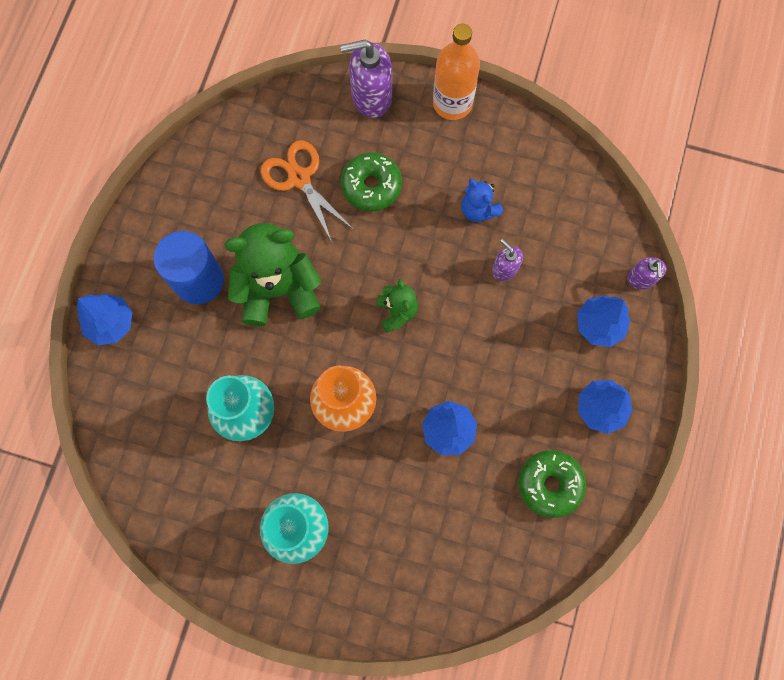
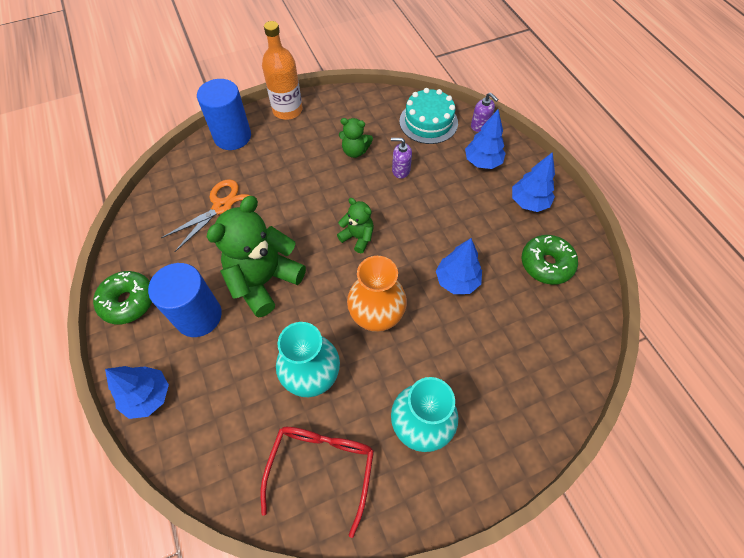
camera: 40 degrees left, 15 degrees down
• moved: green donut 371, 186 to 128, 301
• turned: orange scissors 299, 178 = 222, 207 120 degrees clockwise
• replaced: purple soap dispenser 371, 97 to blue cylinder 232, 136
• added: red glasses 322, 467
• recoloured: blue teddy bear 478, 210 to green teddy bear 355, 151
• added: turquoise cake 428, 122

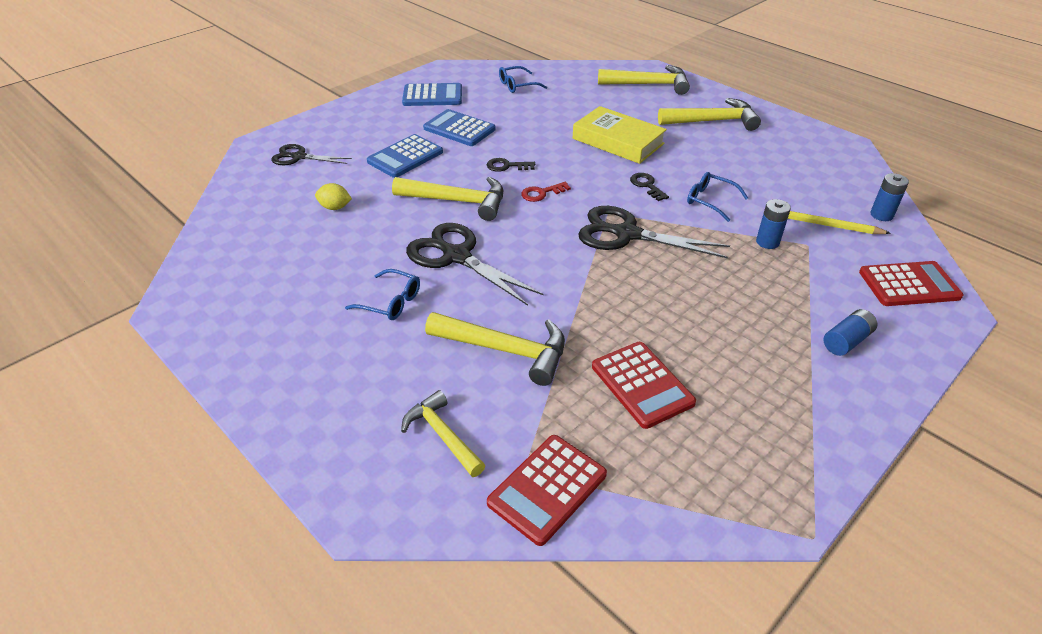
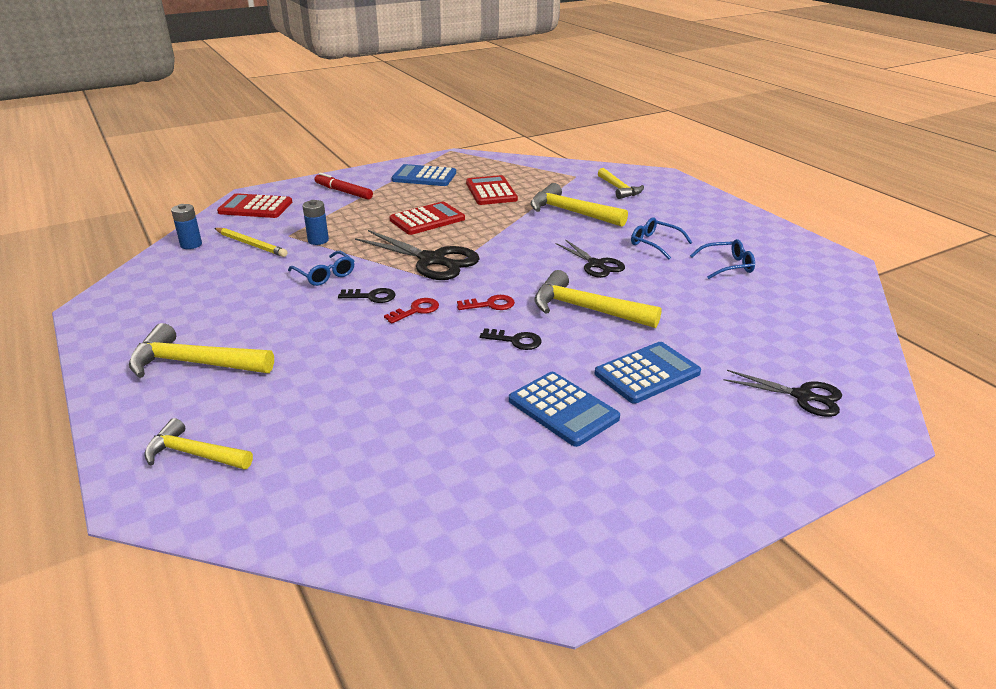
camera: 165 degrees left, 10 degrees down
• resized: yellow hammer 649, 84 = 194, 454 x0.66
• replaced: blue battery 846, 341 to red marker 343, 192
• turned: black key 647, 185 = 371, 296 75 degrees counterclockwise
• added: red key 416, 310
• moved: red calculator 547, 489 to 427, 219
• moved: blue calculator 432, 96 to 424, 177
• resized: black scissors 456, 256 = 596, 264 x0.61
• moved: blue glasses 517, 85 to 727, 266
• removed: yellow lemon 335, 207
• removed: yellow book 618, 141

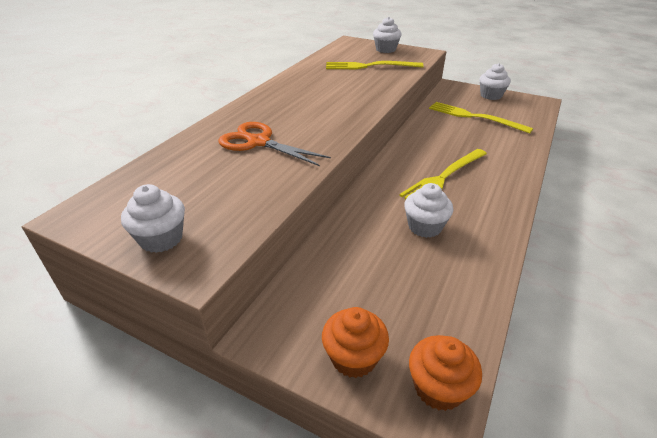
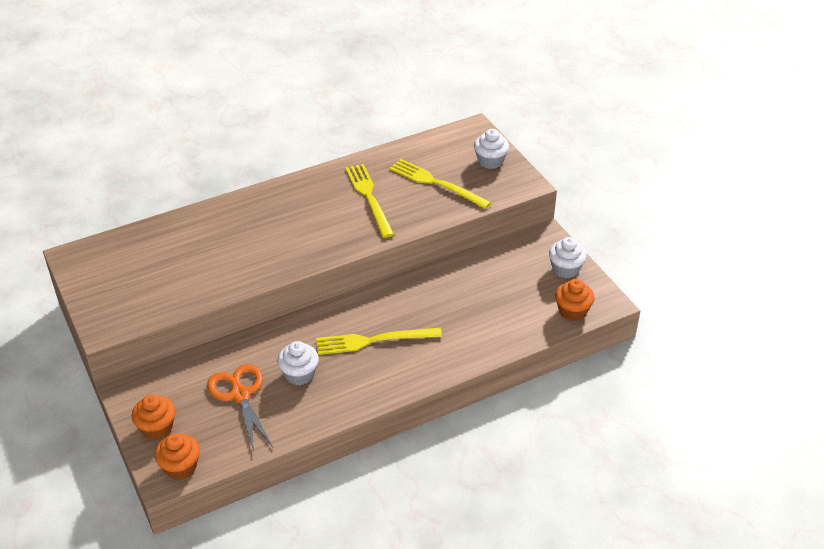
camera: 35 degrees right, 5 degrees up
• moved: orange scissors 257, 142 to 240, 394
• moved: yellow fork 474, 117 to 369, 197
• added: orange cupcake 572, 311
• removed: white cupcake 161, 239

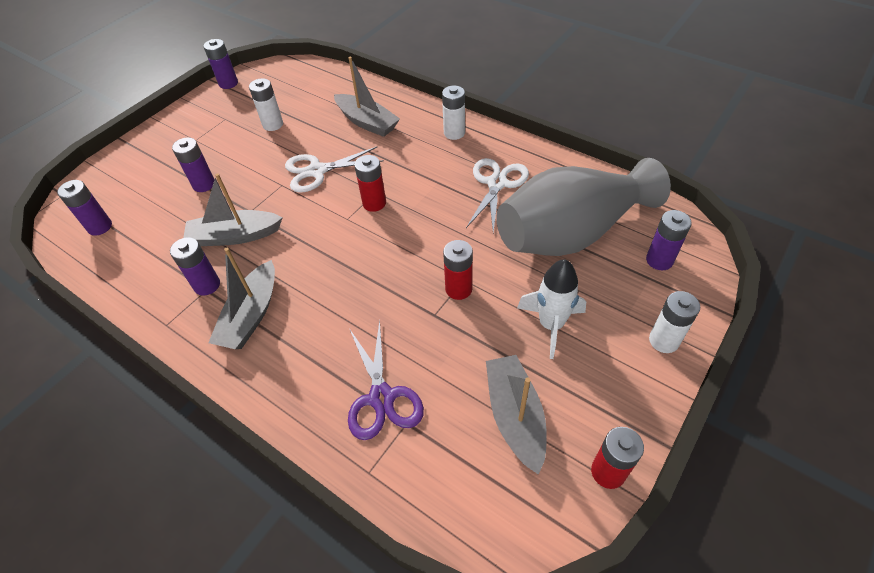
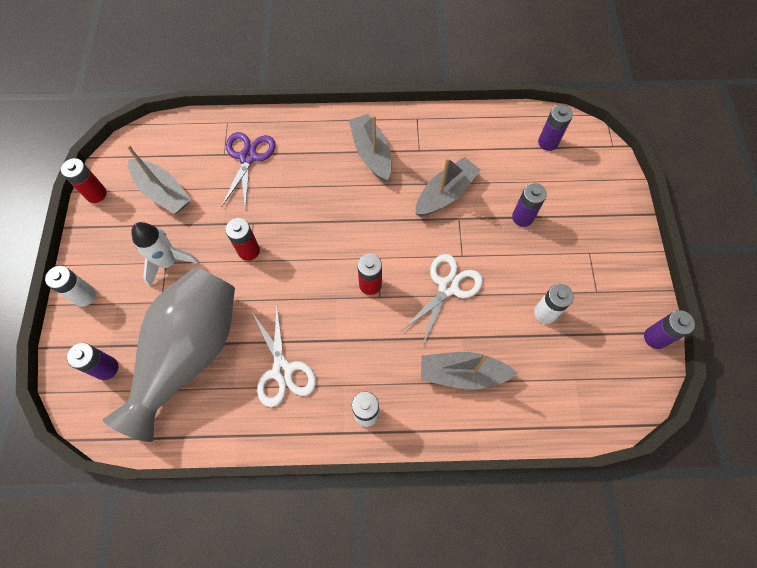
camera: 140 degrees right, 15 degrees up
• turned: purple scissors 381, 397 = 248, 157 60 degrees clockwise
• removed: purple battery 207, 285

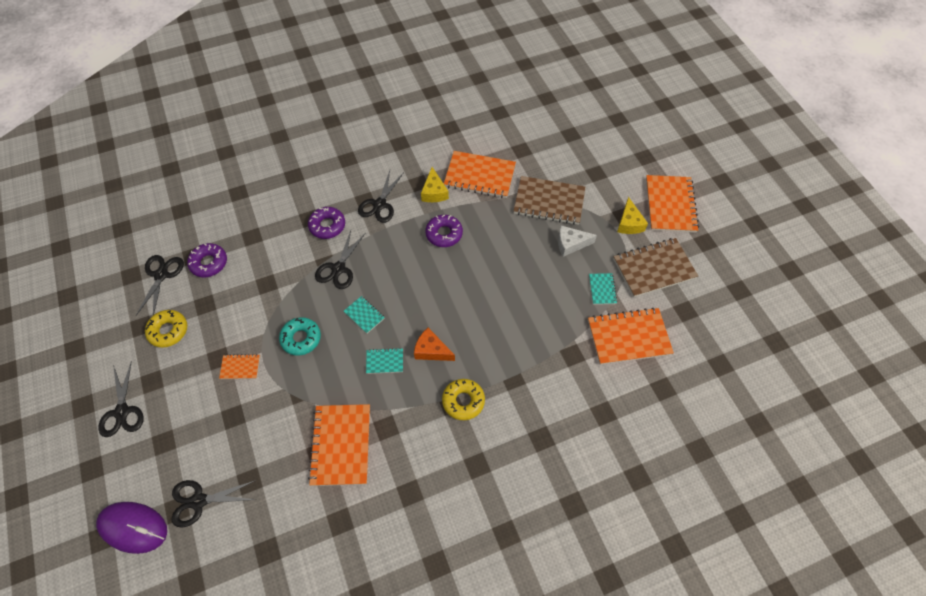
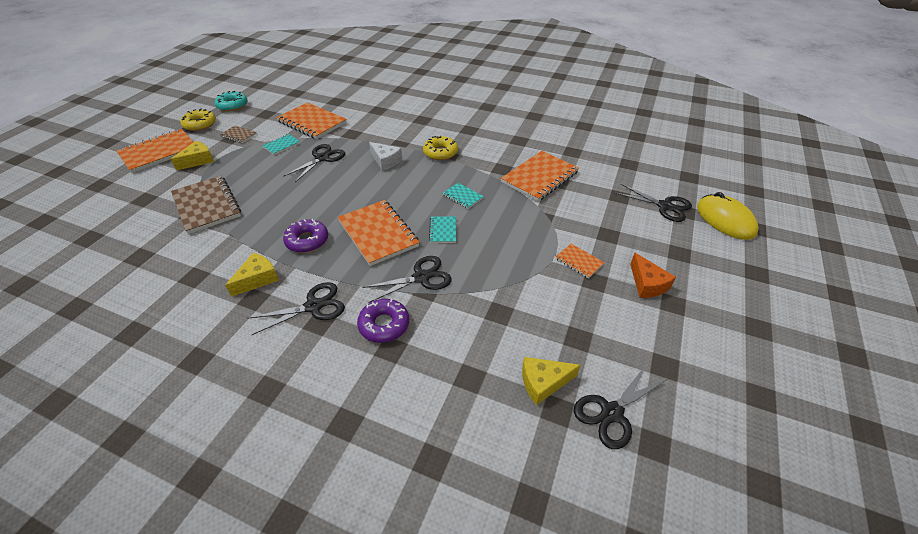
camera: 135 degrees left, 15 degrees down
• moved: yellow donut 168, 331 to 200, 124
• moved: turquoise donut 301, 338 to 232, 105
• resized: brown notebook 654, 268 = 238, 135 x0.49
• moved: black scissors 122, 412 to 322, 158
• moved: orange notebook 479, 176 to 378, 233
• moved: white cheese 571, 244 to 385, 161
• replaced: purple donut 209, 263 to yellow cheese 543, 383
• moved: orange cheese 431, 350 to 647, 284
• recoloured: purple mouse 133, 527 to yellow mouse 725, 220

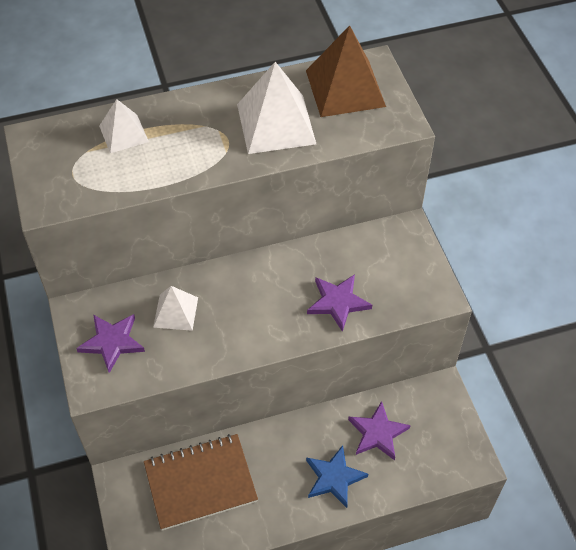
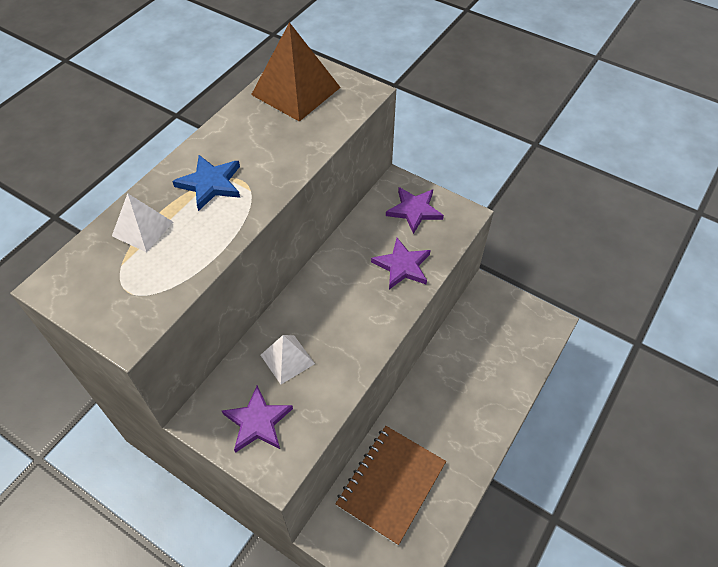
camera: 40 degrees left, 0 degrees up
• moved: blue star 334, 478 to 210, 184
• moved: purple star 377, 433 to 414, 210
• removed: white pyramid 275, 124

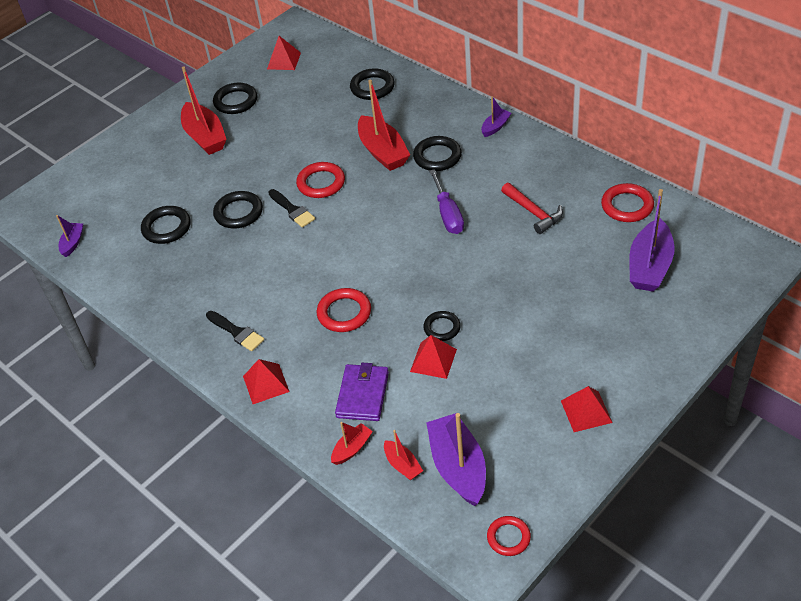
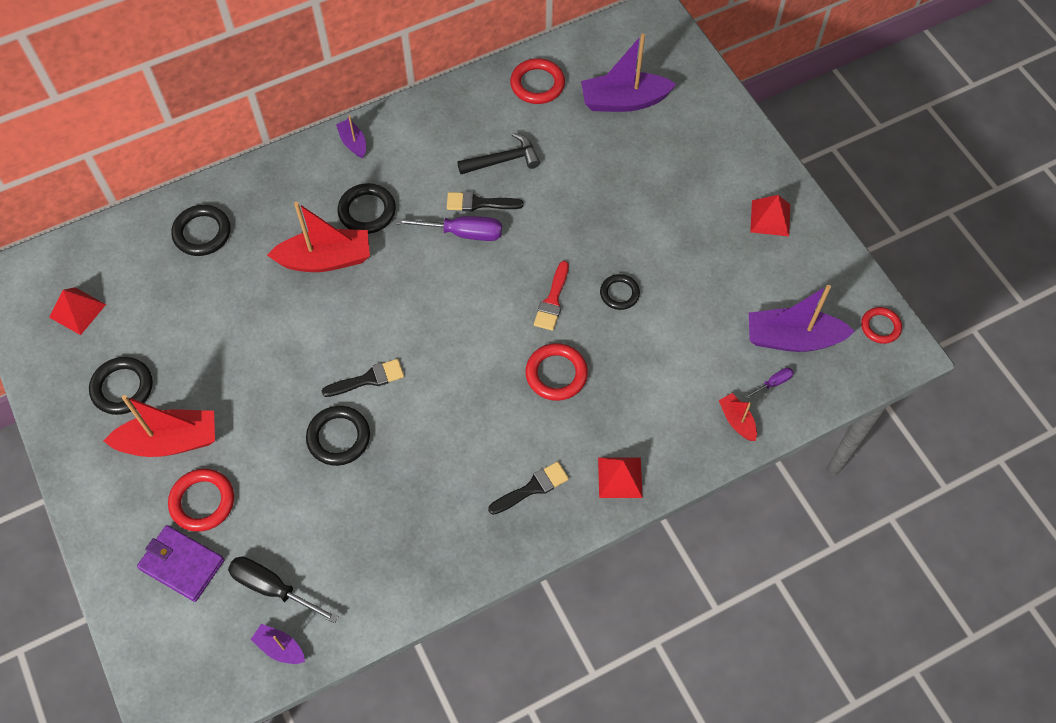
camera: 75 degrees left, 15 degrees up
• moved: purple wallet 363, 395 to 182, 564
• moved: red ring 321, 183 to 202, 502
• added: black screwdriver 273, 588
• added: black brush 479, 203
• recoloured: red hammer 533, 213 to black hammer 503, 160
• added: red brush 552, 300
• turned: purple boat 649, 266 = 624, 101 135 degrees clockwise
• replaced: red boat 402, 465 to purple screwdriver 773, 383
• removed: black ring 166, 227
• removed: red pyramid 433, 360

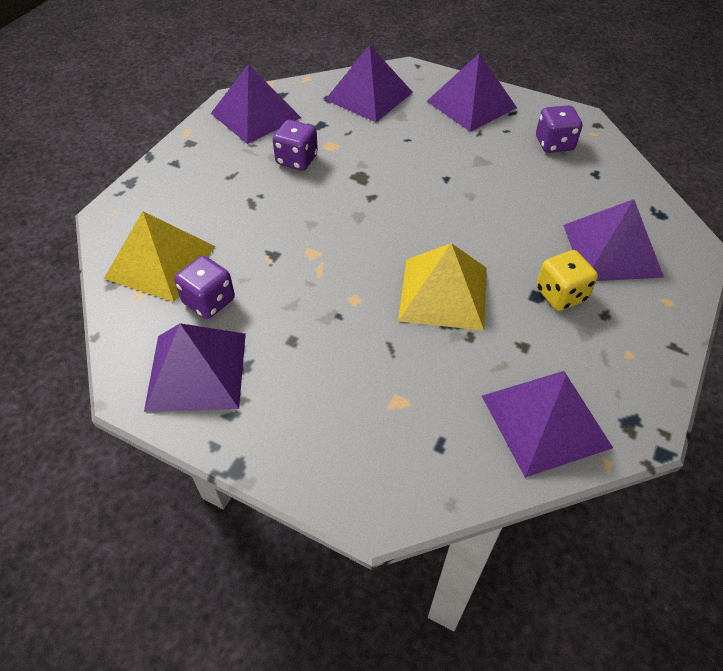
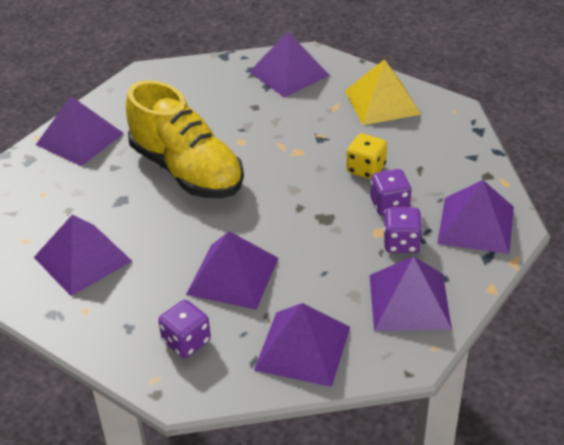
camera: 145 degrees right, 10 degrees down
• replaced: yellow pyramid 443, 293 to yellow shoe 187, 170
• added: purple pyramid 233, 276
• moved: yellow dice 560, 295 to 366, 169
• moved: purple dice 209, 301 to 401, 243

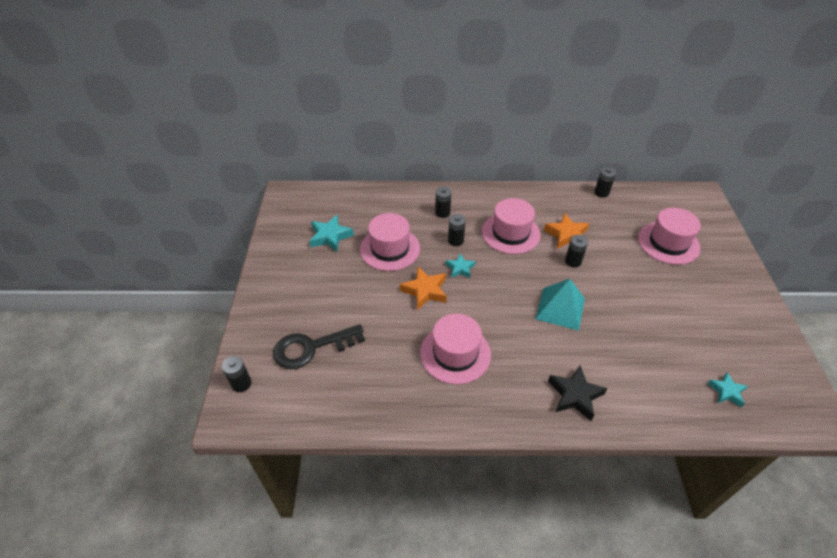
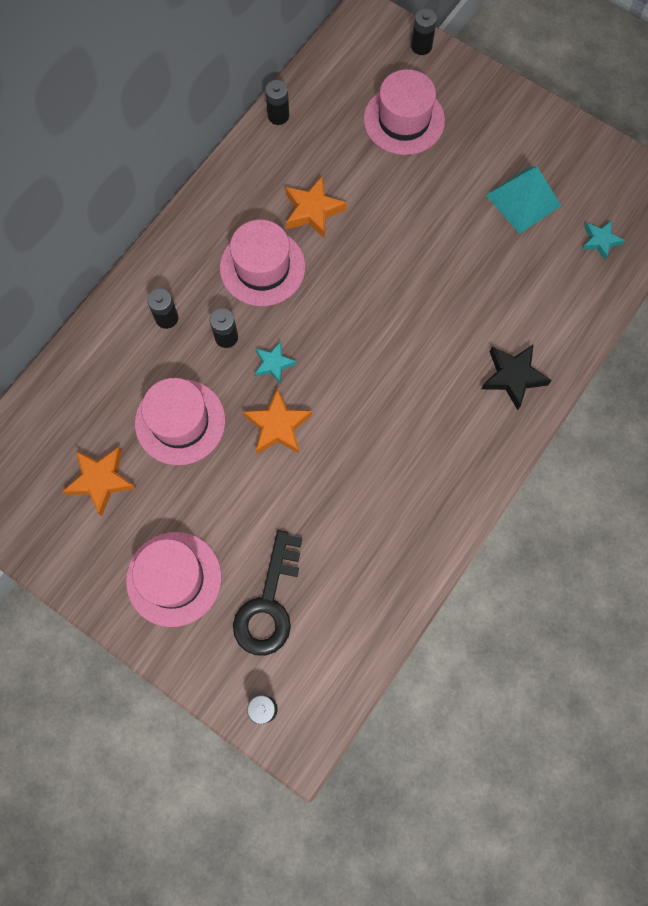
camera: 55 degrees left, 25 degrees up
• recoloured: turquoise star 330, 236 to orange star 101, 480
• moved: pink hat 455, 353 to 174, 578
• moved: black battery 573, 261 to 421, 46
• moved: turquoise pyramid 560, 308 to 523, 200

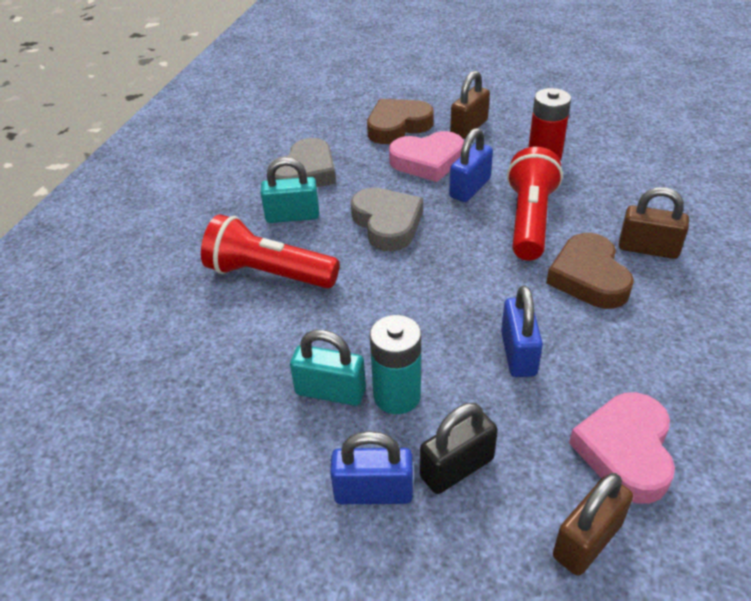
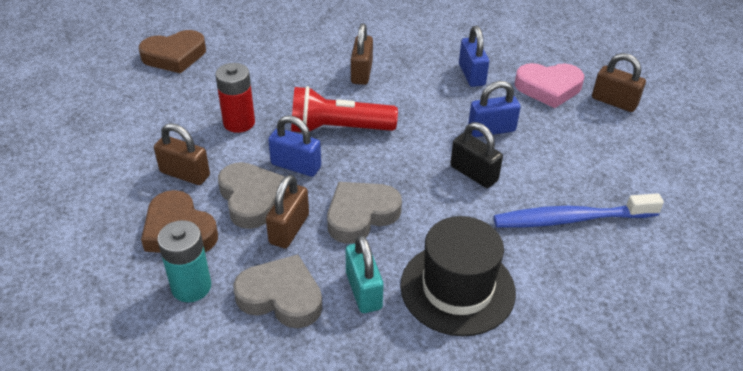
camera: 105 degrees left, 0 degrees up
• moved: brown heart 589, 277 to 174, 56
• moved: turquoise battery 397, 396 to 191, 287
• recoloured: pink heart 427, 161 to grey heart 251, 198
• added: brown padlock 289, 229
• replaced: red flashlight 269, 274 to black hat 457, 288
• moved: black padlock 457, 468 to 474, 173
• moved: blue padlock 373, 492 to 471, 75
• replaced: turquoise padlock 330, 392 to blue toothbrush 571, 219

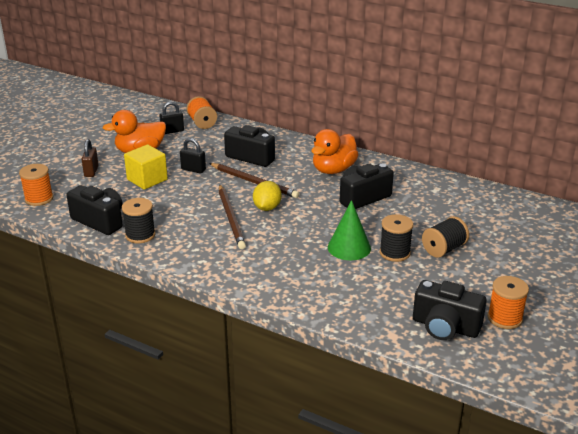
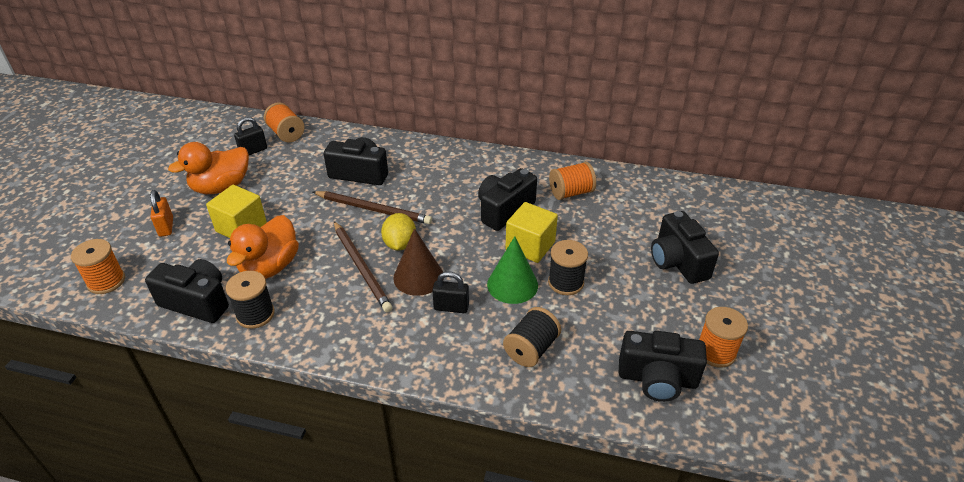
camera: 15 degrees left, 10 degrees up
• recoloured: brown padlock 91, 171 to orange padlock 166, 227
• moved: orange duck 333, 170 to 270, 267
• added: brown cone 418, 277
• moved: black padlock 193, 169 to 451, 307
• moved: black spool 443, 249 to 531, 349
• added: yellow cube 530, 246
• added: orange spool 571, 193
• added: black camera 677, 262

